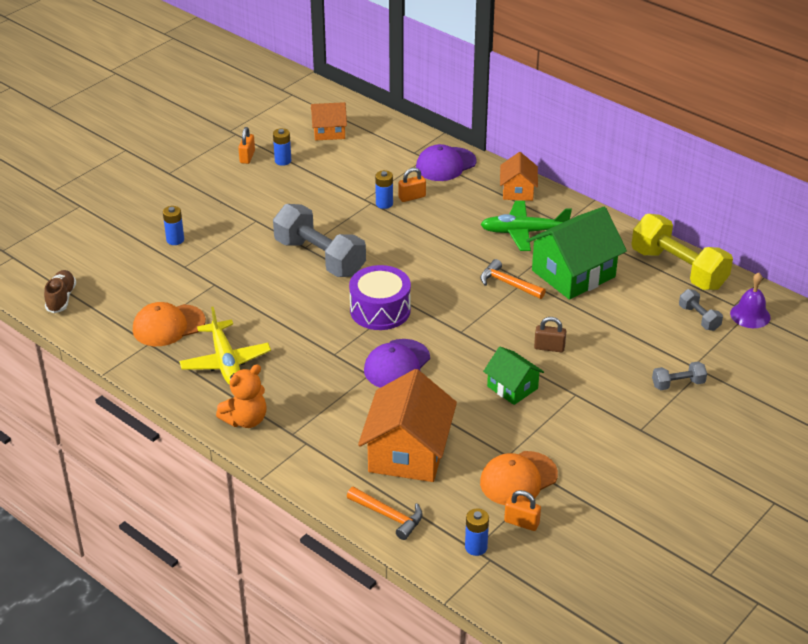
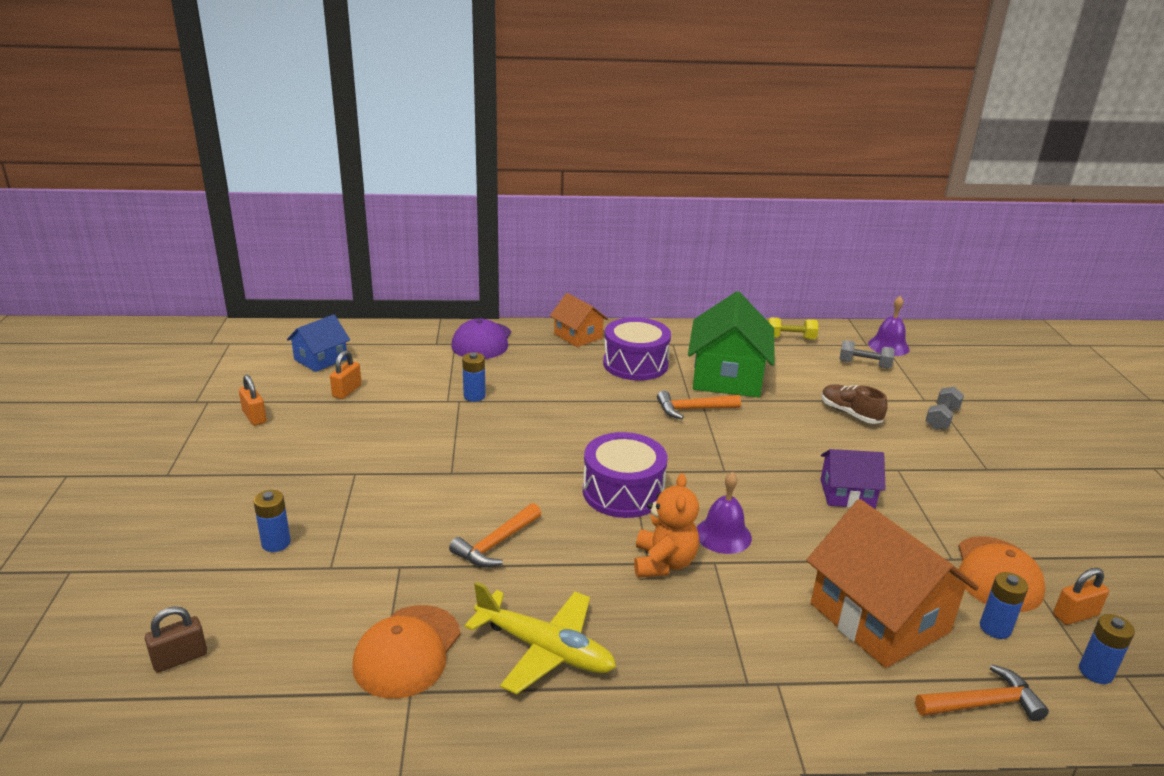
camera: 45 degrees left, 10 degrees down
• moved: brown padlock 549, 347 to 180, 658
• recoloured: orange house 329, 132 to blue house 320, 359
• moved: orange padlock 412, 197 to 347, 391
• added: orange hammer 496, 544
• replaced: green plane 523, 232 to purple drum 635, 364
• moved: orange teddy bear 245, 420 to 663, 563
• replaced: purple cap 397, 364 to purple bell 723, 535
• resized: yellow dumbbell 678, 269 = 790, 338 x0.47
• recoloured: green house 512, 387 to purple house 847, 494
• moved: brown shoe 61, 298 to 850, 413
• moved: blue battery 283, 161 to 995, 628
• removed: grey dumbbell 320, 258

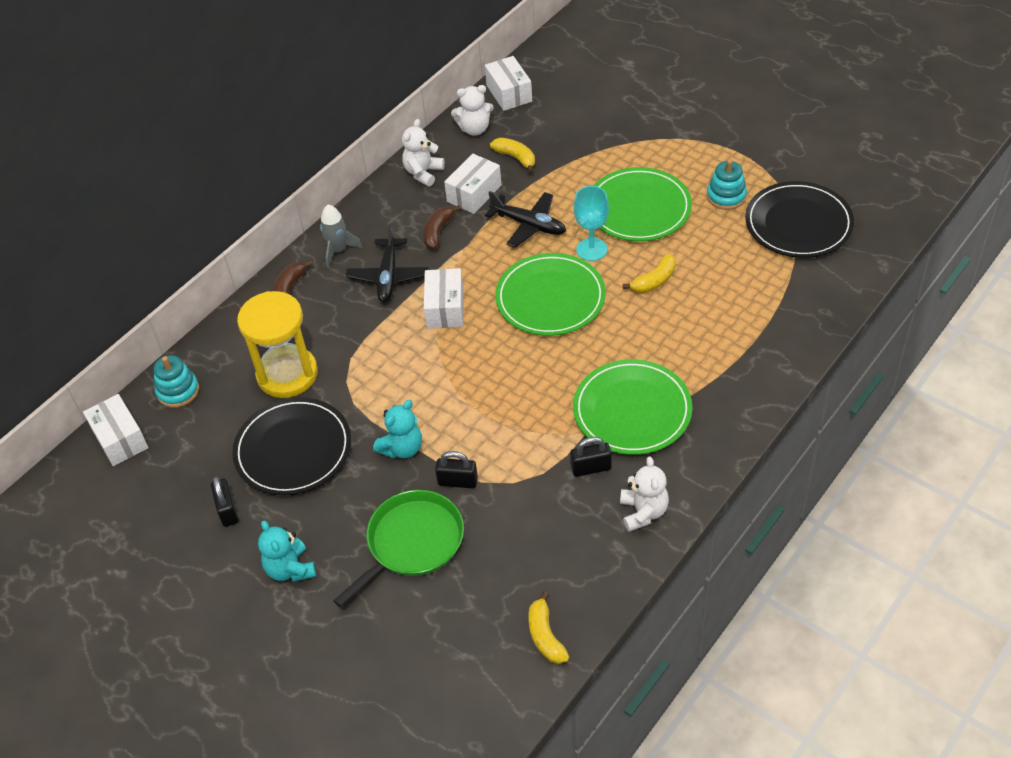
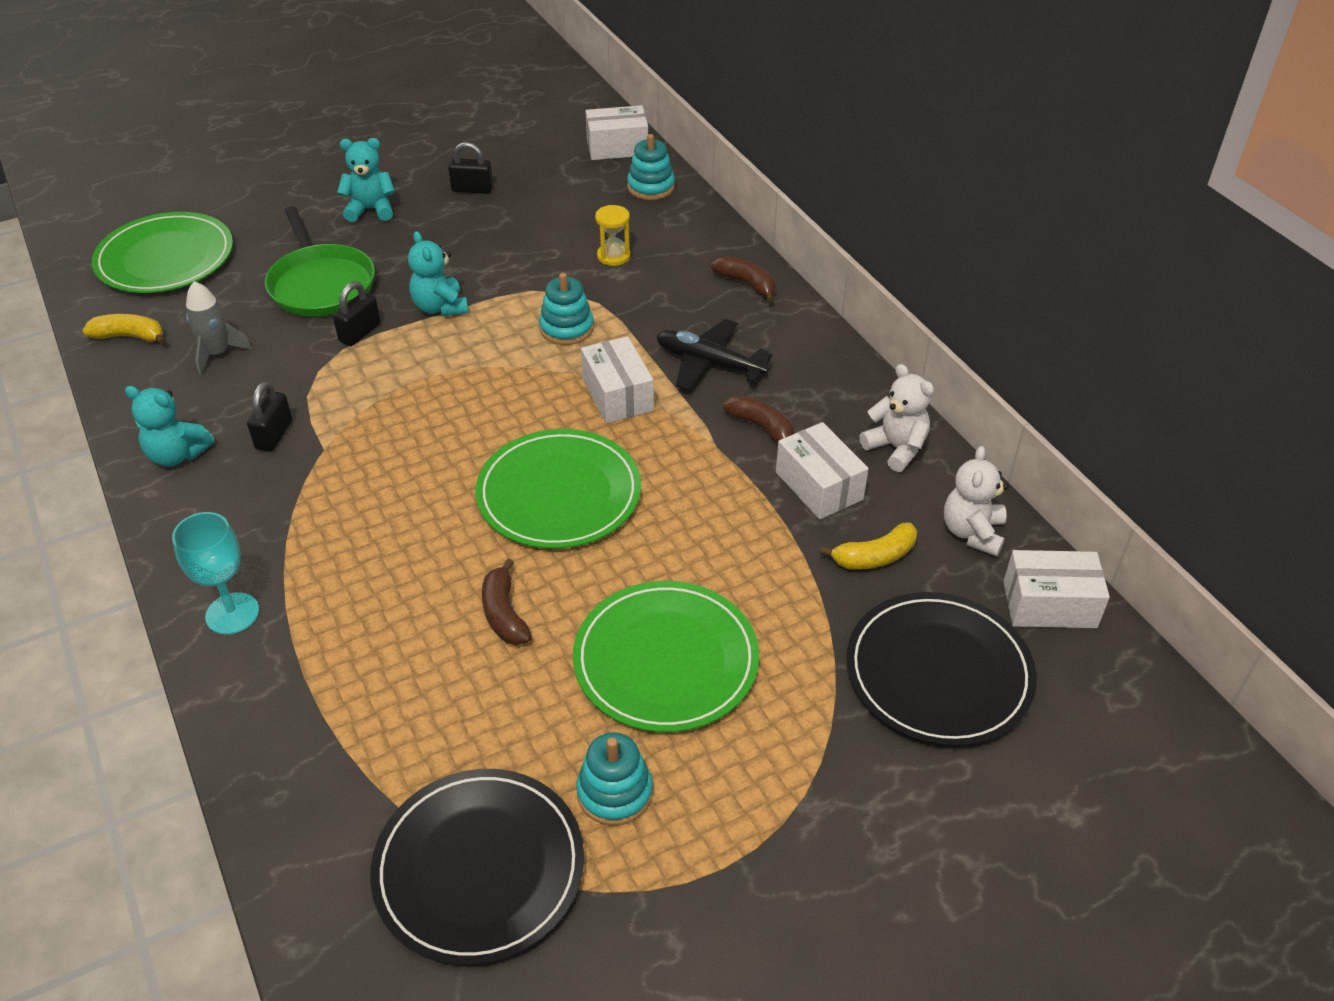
camera: 110 degrees right, 5 degrees down
• moved: green plate 632, 410 to 165, 258
• recoloured: white teddy bear 643, 512 to turquoise teddy bear 177, 455
• moved: turquoise goblet 591, 249 to 232, 613
• moved: grey rocket 338, 250 to 217, 353
• recoloured: yellow banana 654, 280 to brown banana 504, 614
• added: turquoise stacking toy 566, 328
• turned: white box 445, 308 = 617, 395 45 degrees clockwise
• resized: yellow hourglass 287, 374 = 613, 256 x0.46
• moved: black plate 293, 449 to 938, 672
• removed: black plane 529, 225

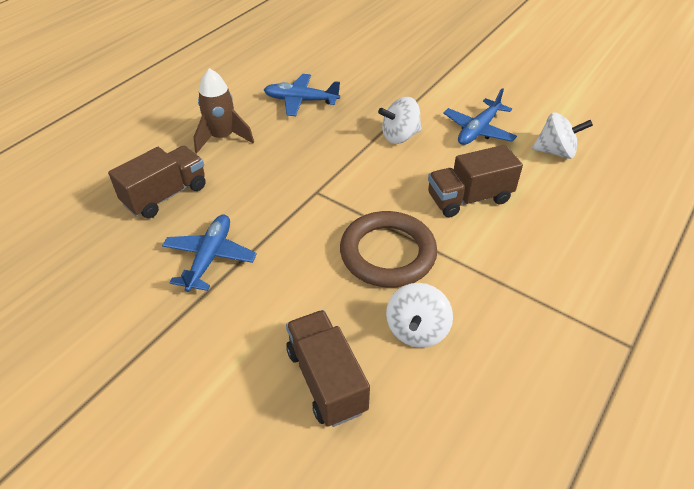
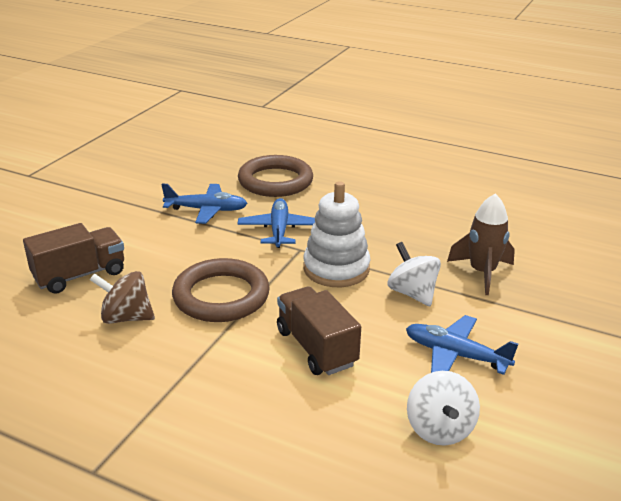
camera: 80 degrees right, 15 degrees down
• recoloured: white spinning top 416, 330 to brown spinning top 126, 317
• replaced: brown truck 166, 195 to brown ring 275, 181
• moved: blue plane 300, 101 to 279, 230
• added: white stacking toy 336, 269
• moved: brown rocket 222, 138 to 482, 272

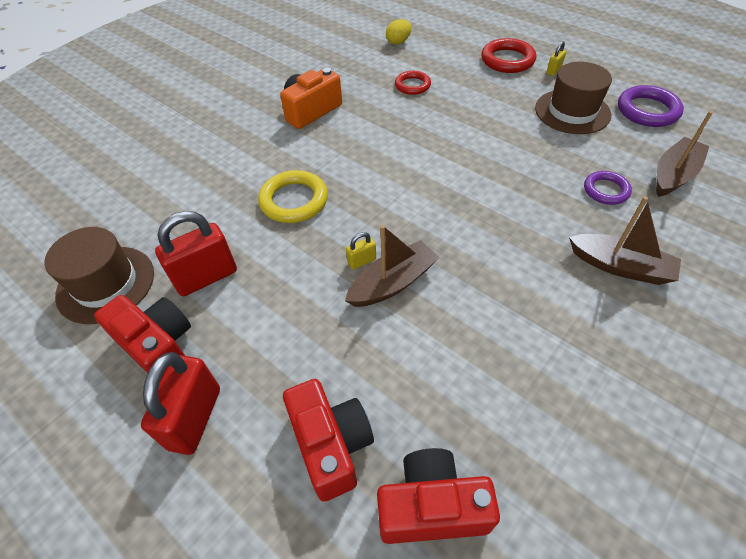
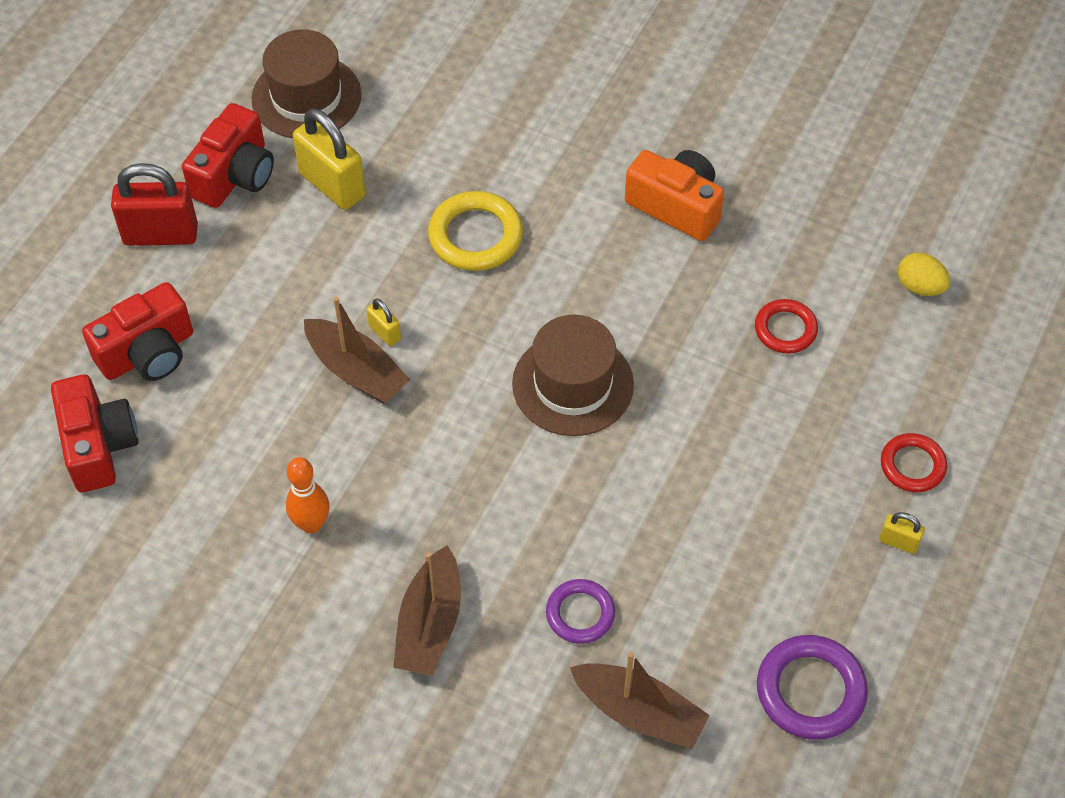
camera: 75 degrees right, 5 degrees up
• added: orange bowling pin 311, 524
• recoloured: red padlock 206, 277 to yellow padlock 332, 185
• moved: brown hat 572, 111 to 573, 384
• resized: red ring 507, 60 = 912, 465 x0.64

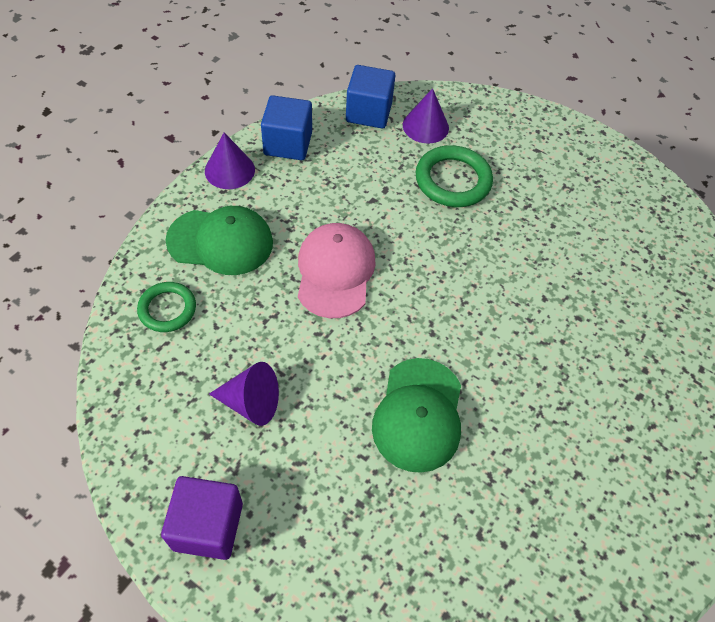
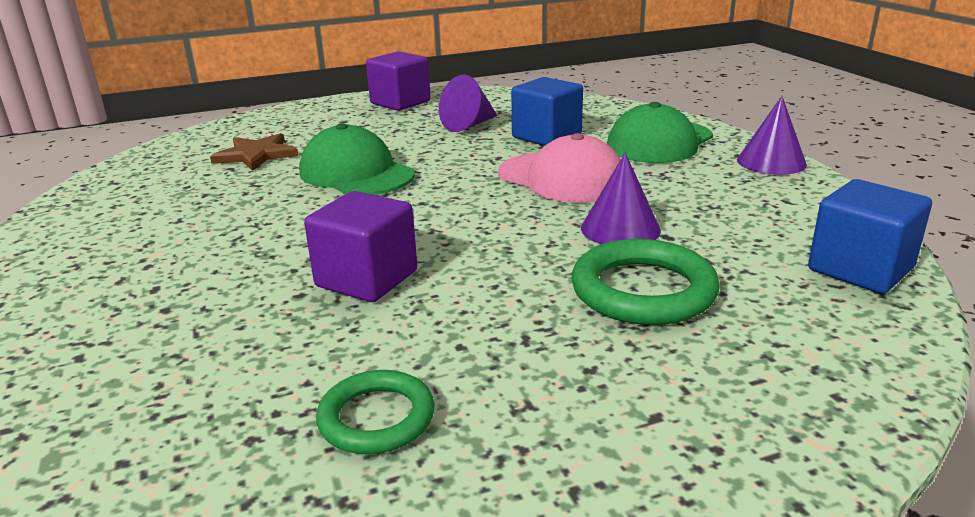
camera: 130 degrees right, 30 degrees down
• added: brown star 256, 155
• added: purple cube 366, 279
• moved: green ring 167, 309 to 376, 418
• moved: blue cube 288, 144 to 546, 136
• moved: purple cone 425, 126 to 620, 229

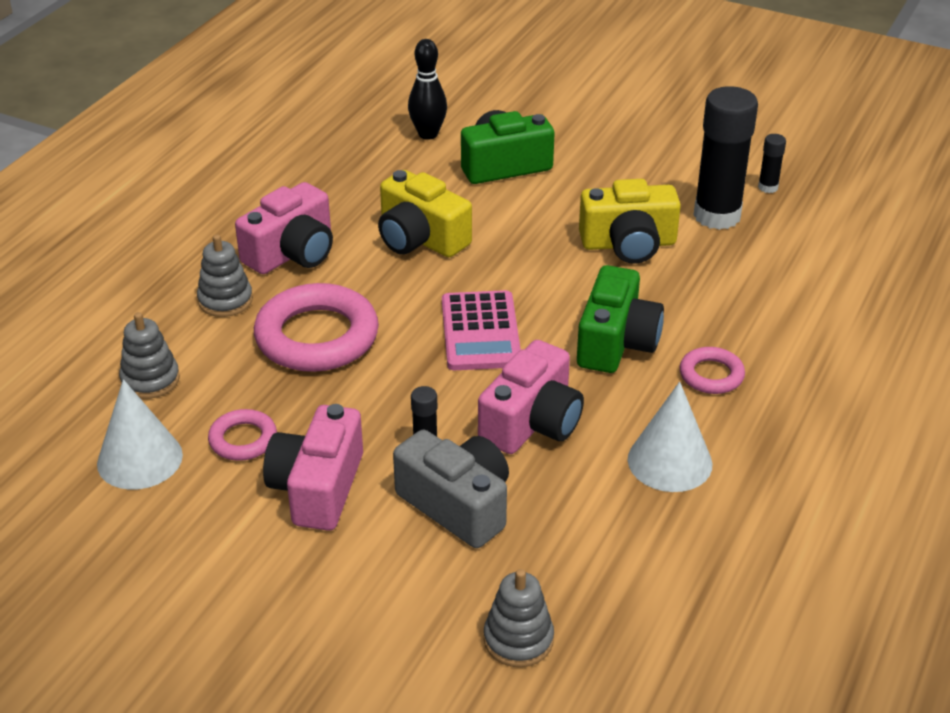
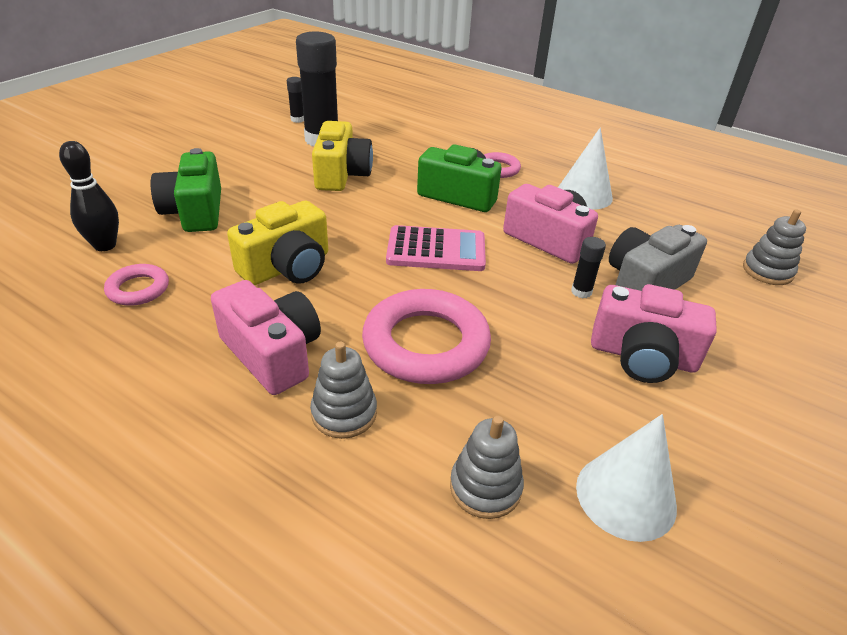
camera: 85 degrees left, 0 degrees up
• moved: pink ring 243, 440 to 138, 289

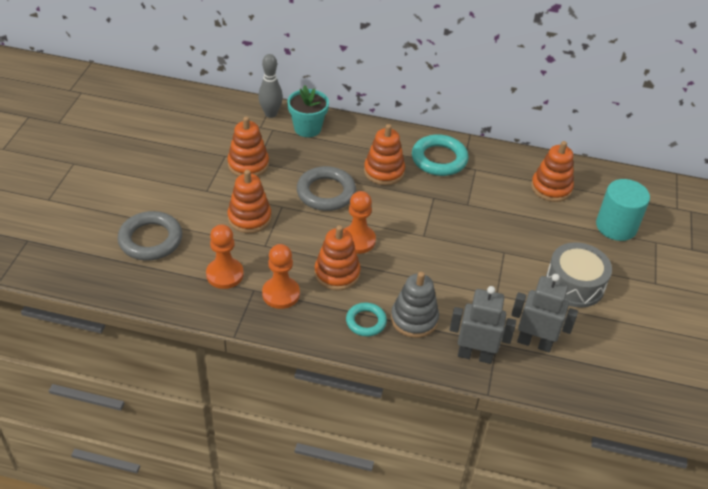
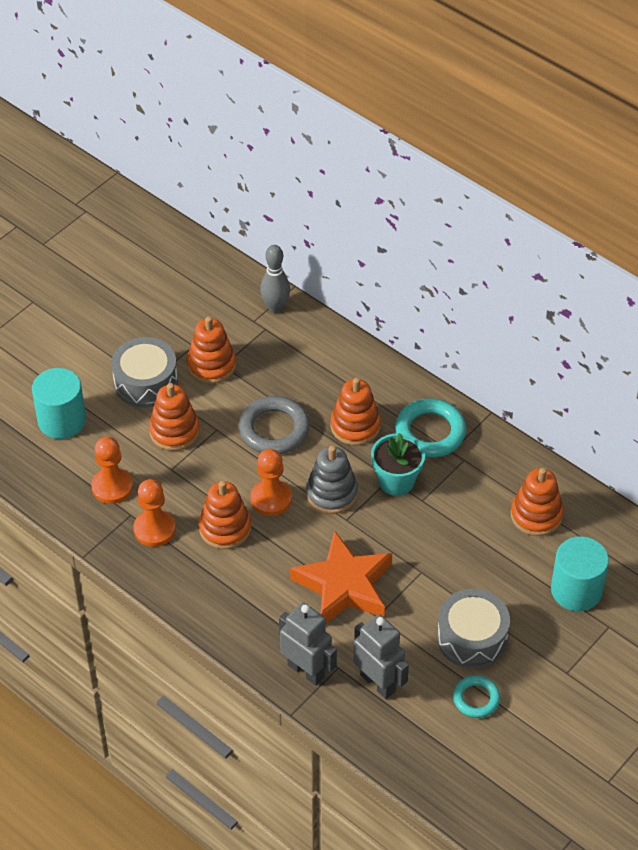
camera: 30 degrees right, 5 degrees up
• replaced: grey ring 150, 240 to turquoise cylinder 62, 420
• added: grey drum 146, 382
• added: orange star 344, 585
• moved: grey stacking toy 414, 319 to 331, 493
• moved: turquoise flower pot 307, 128 to 396, 481
• moved: turquoise ring 366, 322 to 476, 699

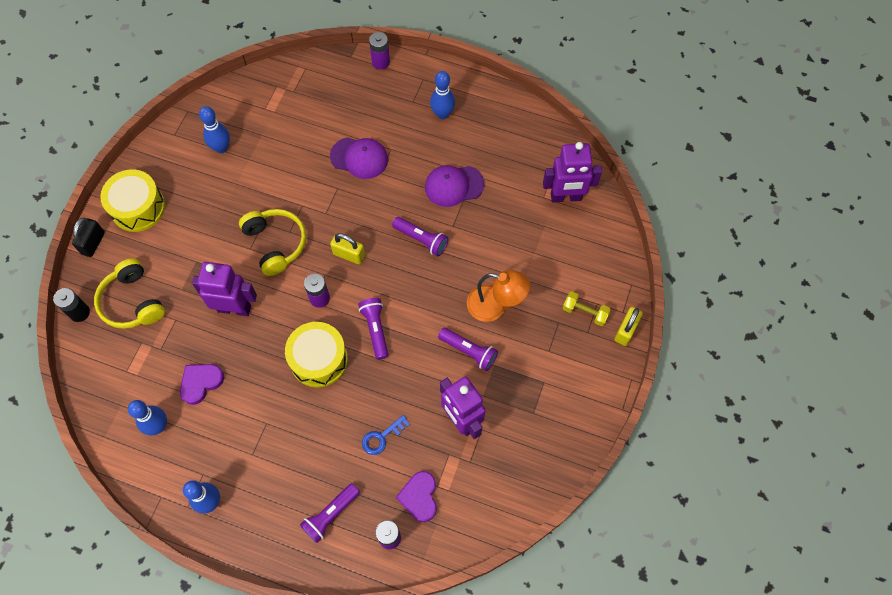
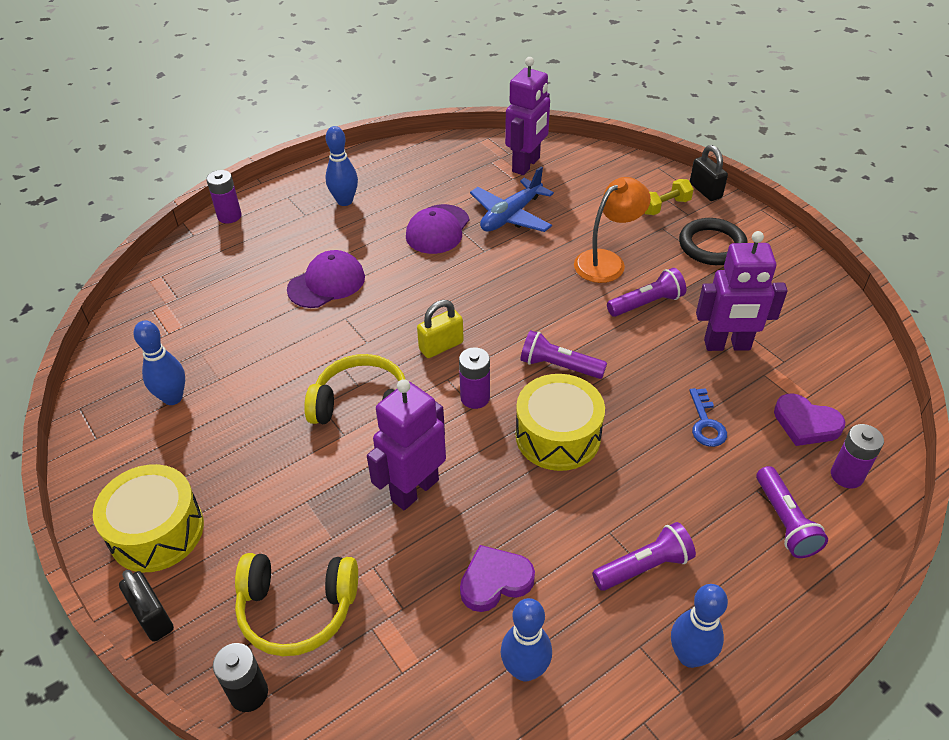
camera: 55 degrees left, 20 degrees down
• turned: purple heart 201, 383 = 495, 581 75 degrees clockwise
• added: blue plane 511, 216
• moved: purple flashlight 421, 240 to 644, 567
• added: black ring 712, 246
• recoloured: yellow padlock 625, 331 to black padlock 705, 191

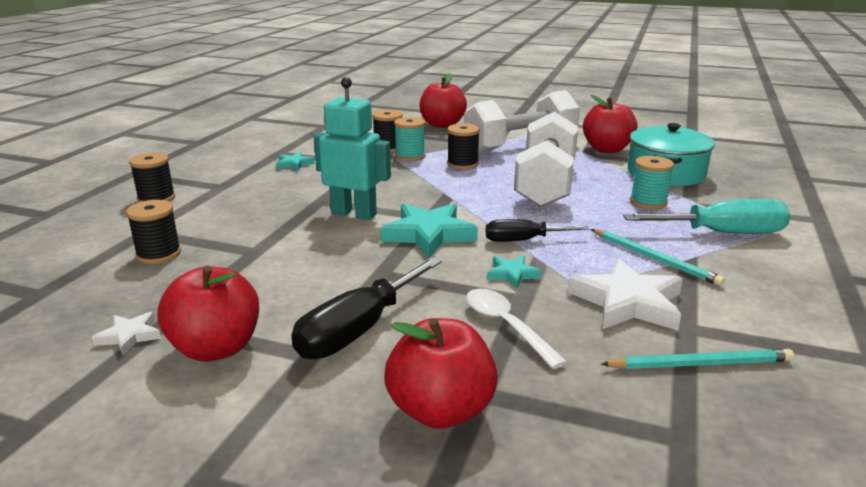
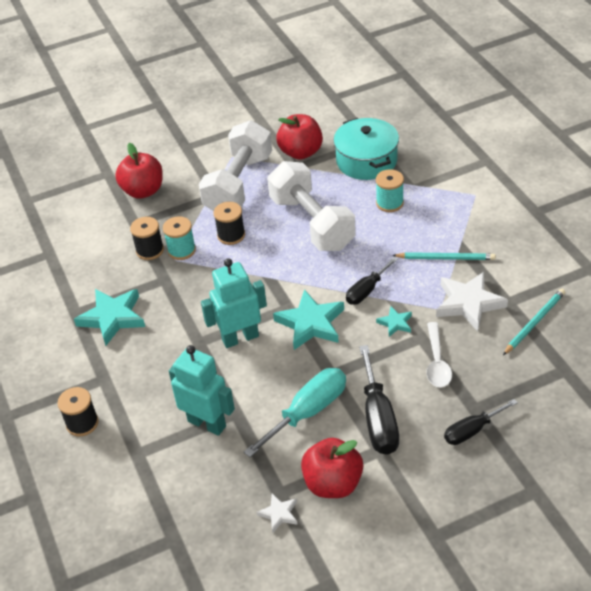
camera: 40 degrees left, 20 degrees up
• resized: turquoise star 294, 164 = 112, 318 x1.98
• added: turquoise robot 207, 423
• moved: turquoise screwdriver 722, 233 to 308, 412
• turned: white spoon 506, 326 = 437, 362 105 degrees counterclockwise
• replaced: red apple 441, 410 to black screwdriver 472, 430
• removed: black spool 159, 254

